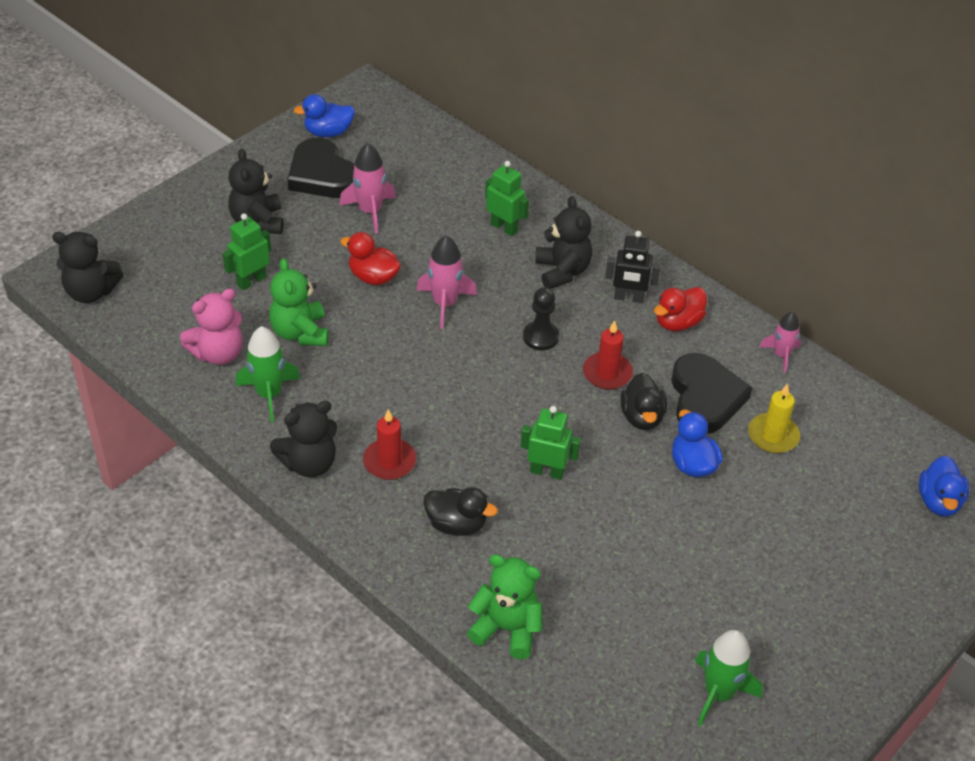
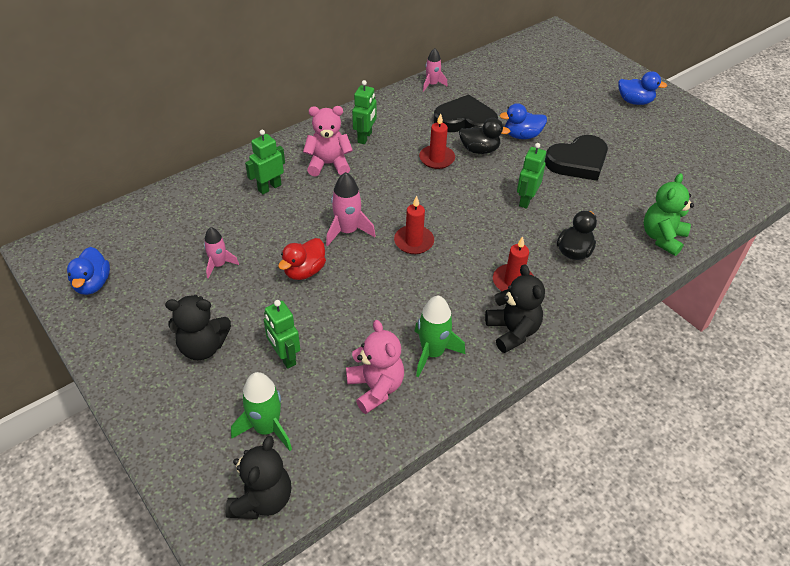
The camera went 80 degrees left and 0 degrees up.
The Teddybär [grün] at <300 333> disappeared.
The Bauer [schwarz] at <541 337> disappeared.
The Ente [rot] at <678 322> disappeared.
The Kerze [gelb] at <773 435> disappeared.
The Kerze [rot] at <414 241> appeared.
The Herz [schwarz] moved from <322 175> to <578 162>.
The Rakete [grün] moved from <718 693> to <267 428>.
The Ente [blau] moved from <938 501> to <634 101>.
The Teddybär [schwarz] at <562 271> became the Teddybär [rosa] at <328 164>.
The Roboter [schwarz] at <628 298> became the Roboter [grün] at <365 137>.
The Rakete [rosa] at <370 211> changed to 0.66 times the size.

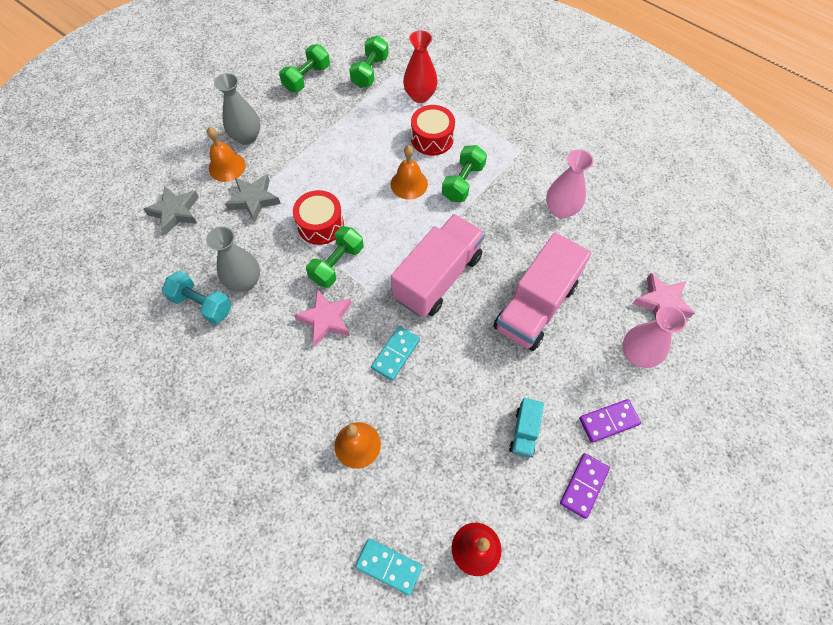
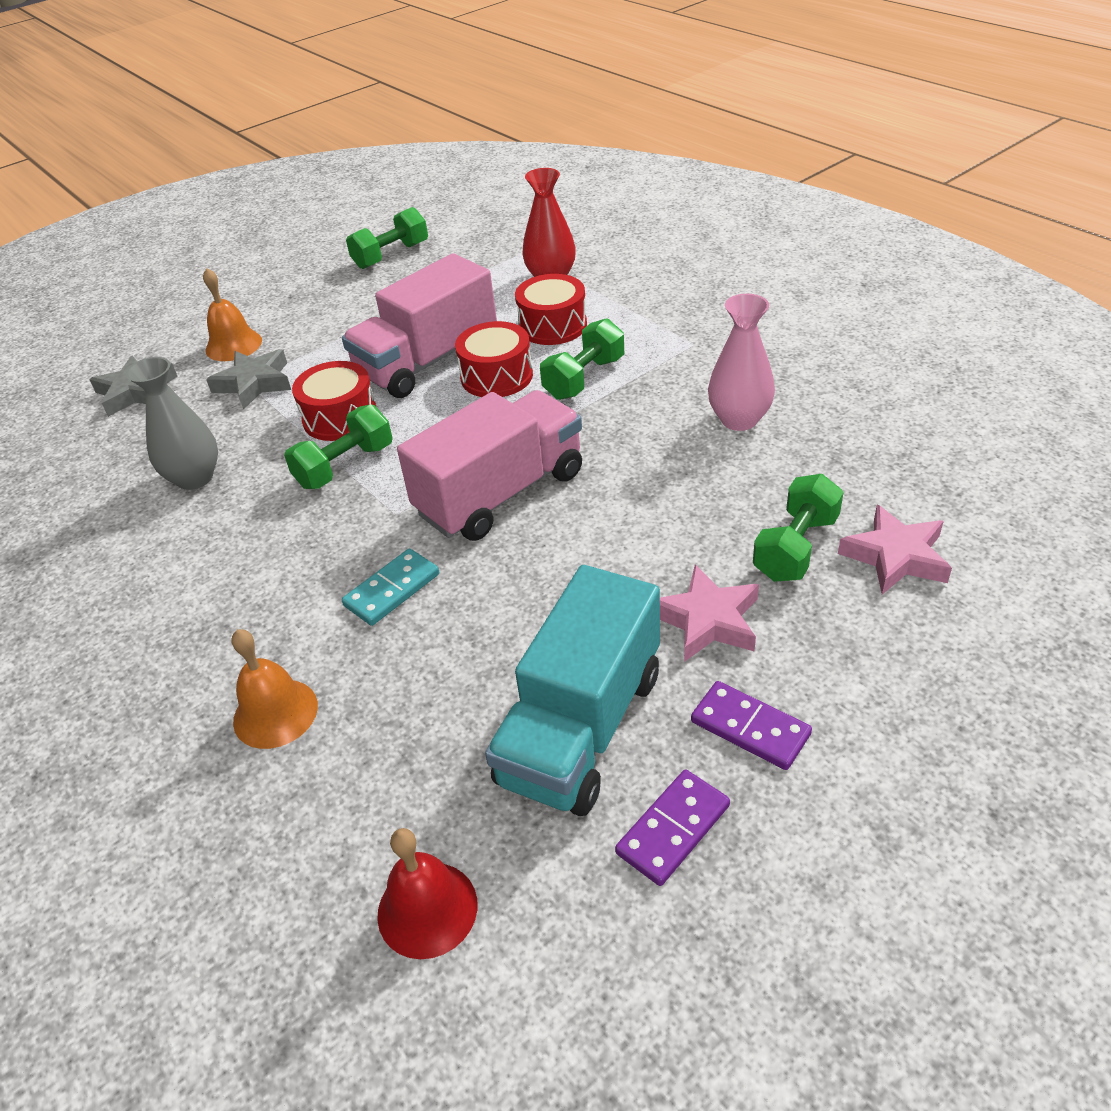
The camera went 15 degrees right and 20 degrees down.
The Hantel [türkis] at <202 304> disappeared.
The Vase [grau] at <247 137> disappeared.
The Dominostein [türkis] at <388 566> disappeared.
The Vase [rosa] at <637 354> disappeared.
The Stern [rosa] moved from <326 319> to <707 620>.
The Hantel [grün] moved from <370 72> to <796 547>.
The Lastwagen [rosa] moved from <535 306> to <427 361>.
The Glocke [orange] at <409 184> was replaced by the Trommel [rot] at <496 376>.
The Dominostein [lila] at <608 421> turned 45 degrees clockwise.
The Lastwagen [türkis] at <524 432> changed to 2.18 times the size.

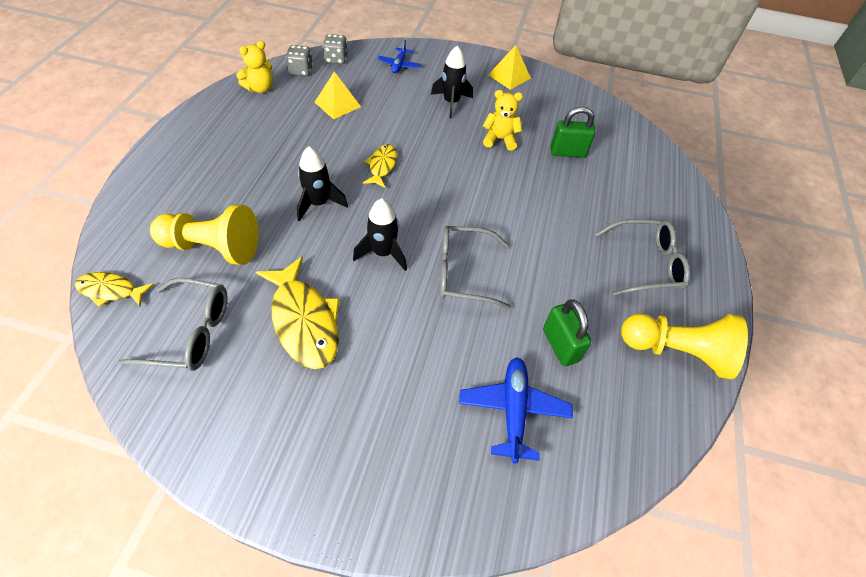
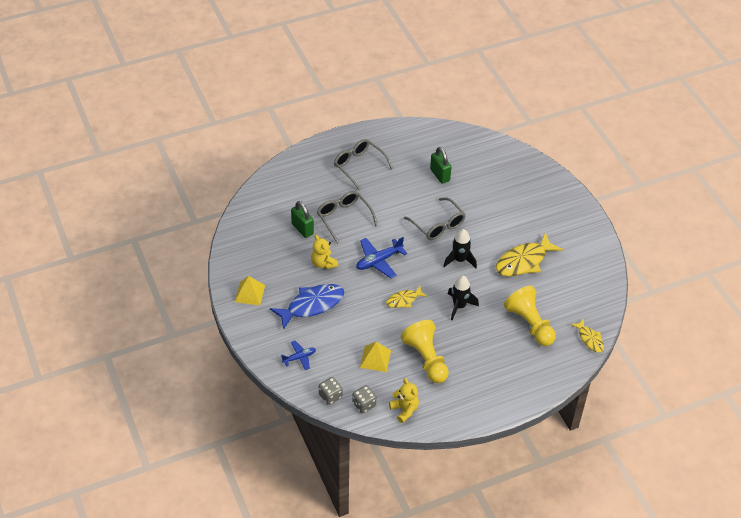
The camera went 125 degrees left and 5 degrees down.
The Brille [grau] moved from <191 333> to <344 218>.
The Flugzeug [blau] moved from <513 410> to <379 261>.
The Bauer [gelb] moved from <676 351> to <426 359>.
The Rakete [schwarz] at <451 103> was replaced by the Fisch [blau] at <312 305>.
The Teddybär [gelb] at <260 88> turned 45 degrees clockwise.
The Fisch [gelb] at <304 321> turned 150 degrees counterclockwise.
The Vorhängeschloss [grün] at <560 345> turned 60 degrees counterclockwise.

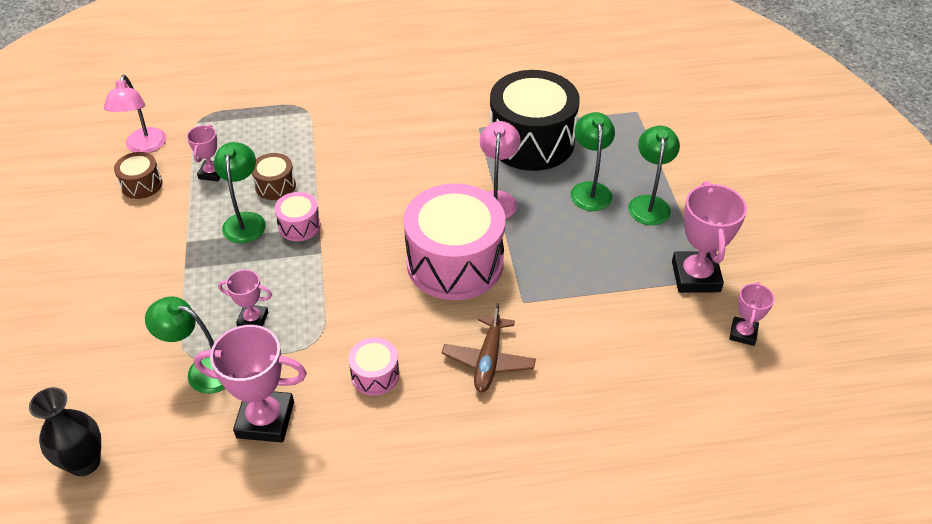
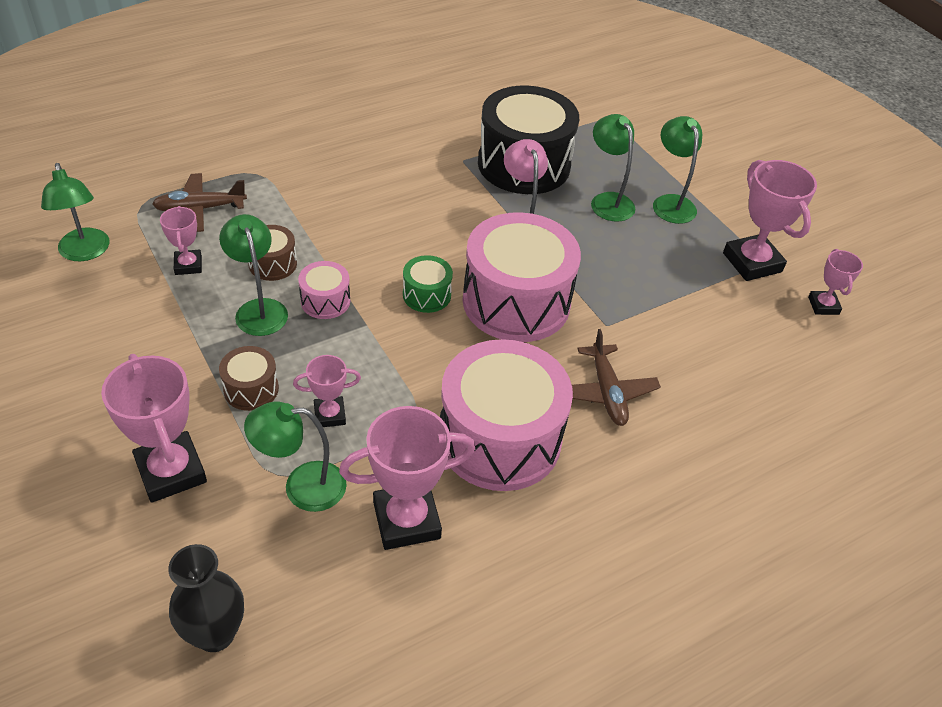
The camera went 25 degrees left and 0 degrees up.
The Pokal [rosa] at <171 471> appeared.
The Flugzeug [braun] at <200 209> appeared.
The Trommel [grün] at <427 295> appeared.
The Trommel [braun] moved from <141 184> to <251 389>.
The Lampe [rosa] at <144 147> became the Lampe [grün] at <85 252>.
The Trommel [rosa] at <375 375> changed to 2.24 times the size.

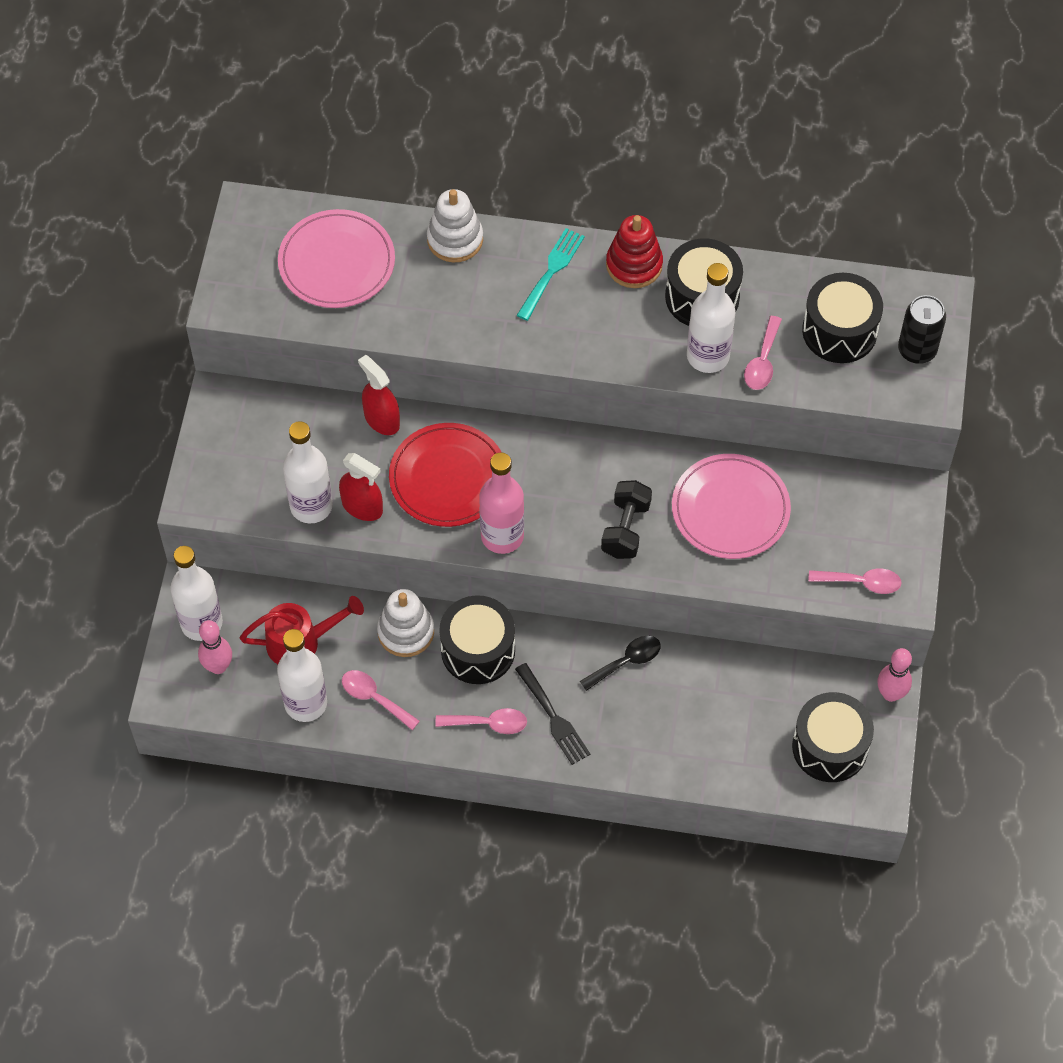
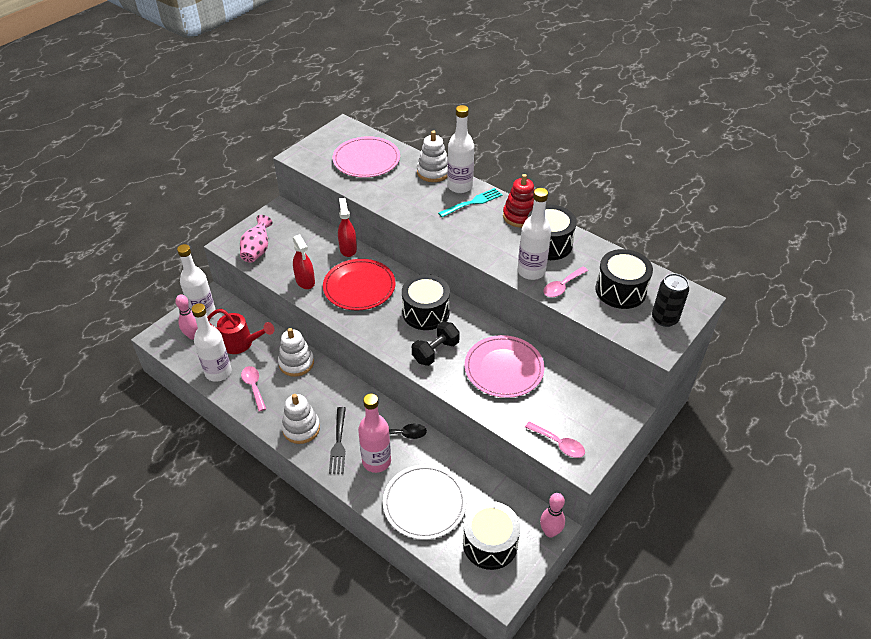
The camera went 30 degrees right and 15 degrees down.
The Vase [rosa] at <257 250> appeared.
The Teller [weiß] at <424 503> appeared.
The Flasche [weiß] moved from <311 506> to <460 186>.
The Trommel [schwarz] moved from <478 650> to <426 312>.
The Flasche [rosa] moved from <502 536> to <376 461>.
The Löffel [rosa] at <488 723> was replaced by the Stapelspielzeug [weiß] at <301 428>.

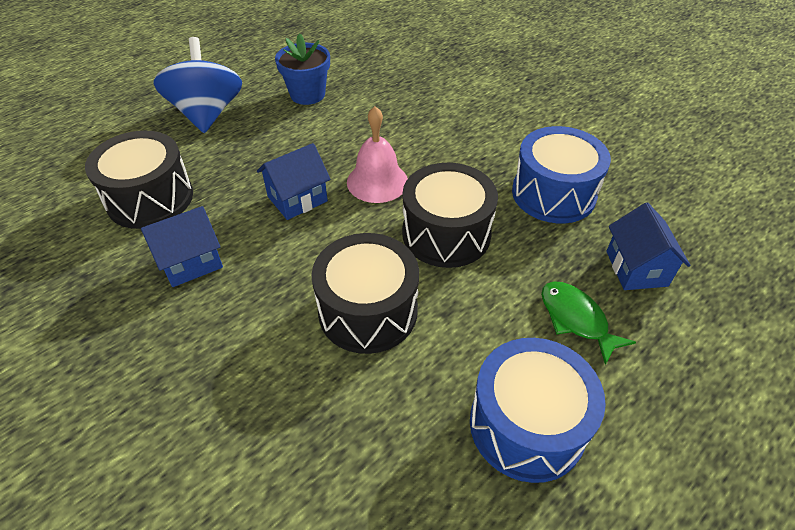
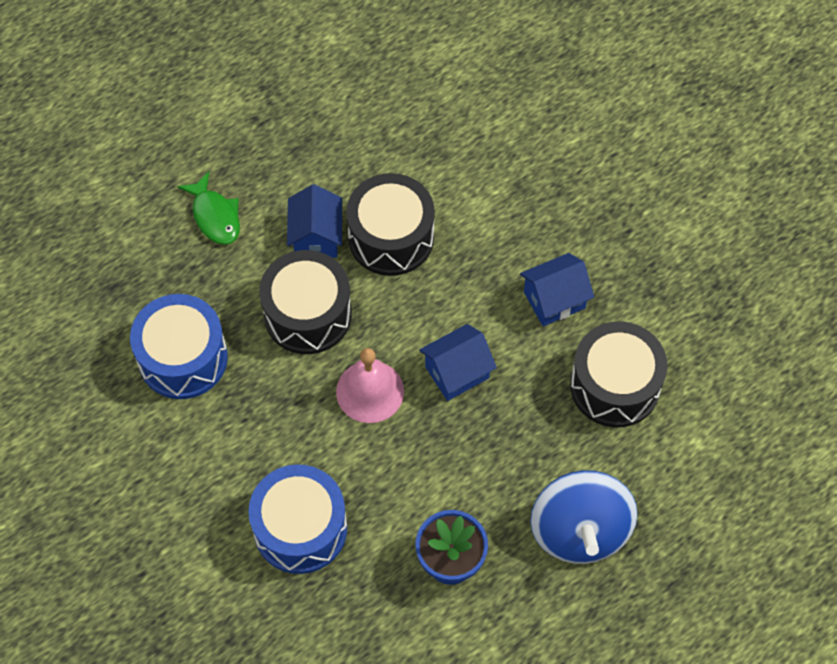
The camera went 175 degrees left and 15 degrees up.
The Trommel [blau] moved from <527 425> to <300 528>.
The Haus [blau] moved from <636 268> to <316 237>.

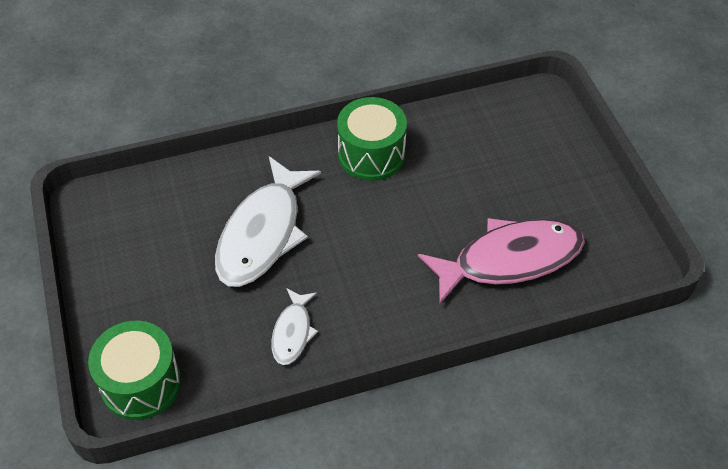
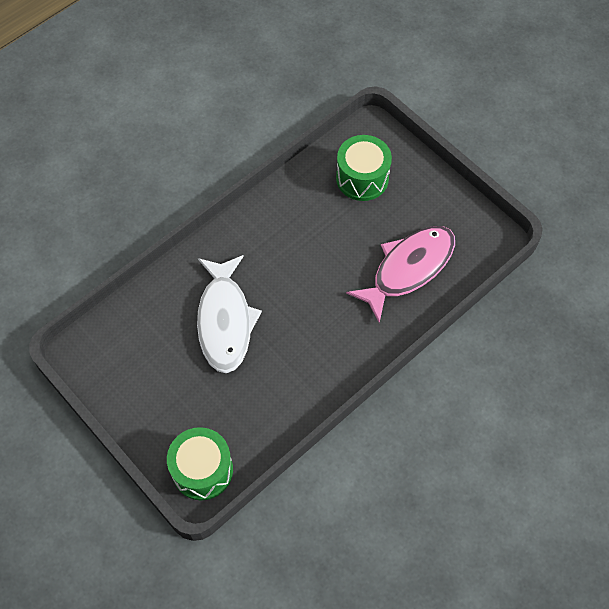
The camera went 25 degrees left and 10 degrees up.
The Fisch [weiß] at <292 332> disappeared.
The Trommel [grün] moved from <371 154> to <362 178>.

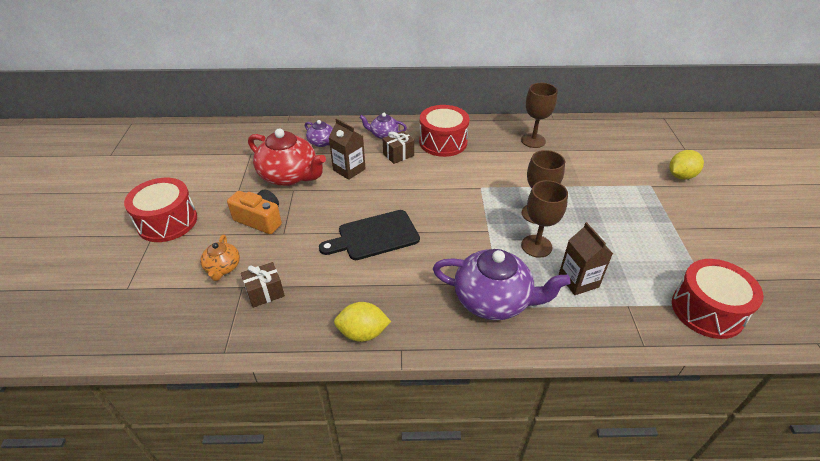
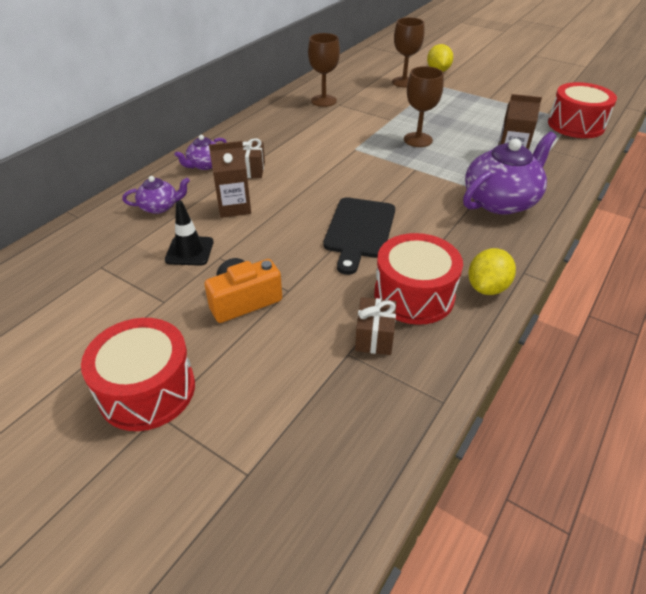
The camera went 55 degrees left and 0 degrees up.
The Teekanne [orange] at <223 268> disappeared.
The Trommel [rot] moved from <443 142> to <414 295>.
The Kelch [braun] moved from <536 246> to <404 82>.
The Teekanne [rot] at <289 176> was replaced by the Leitkegel [schwarz] at <189 251>.

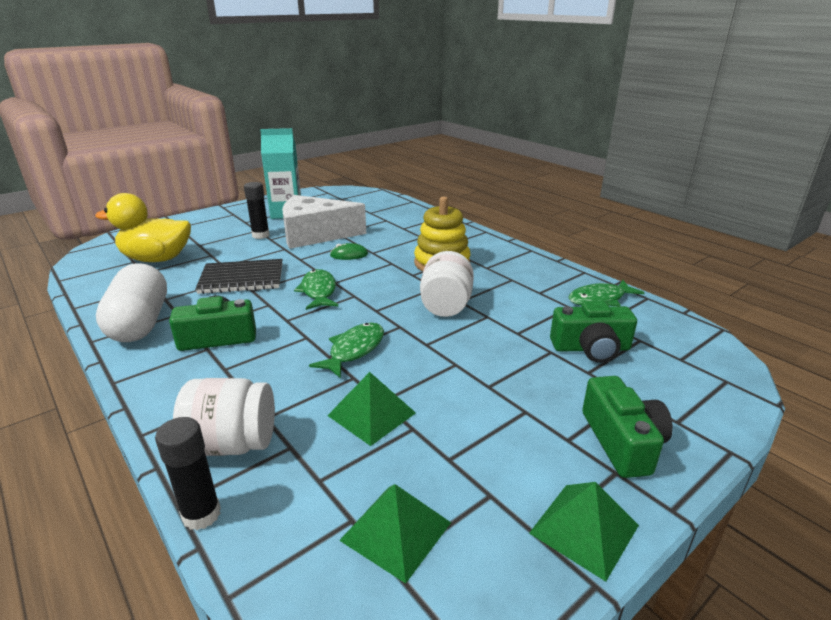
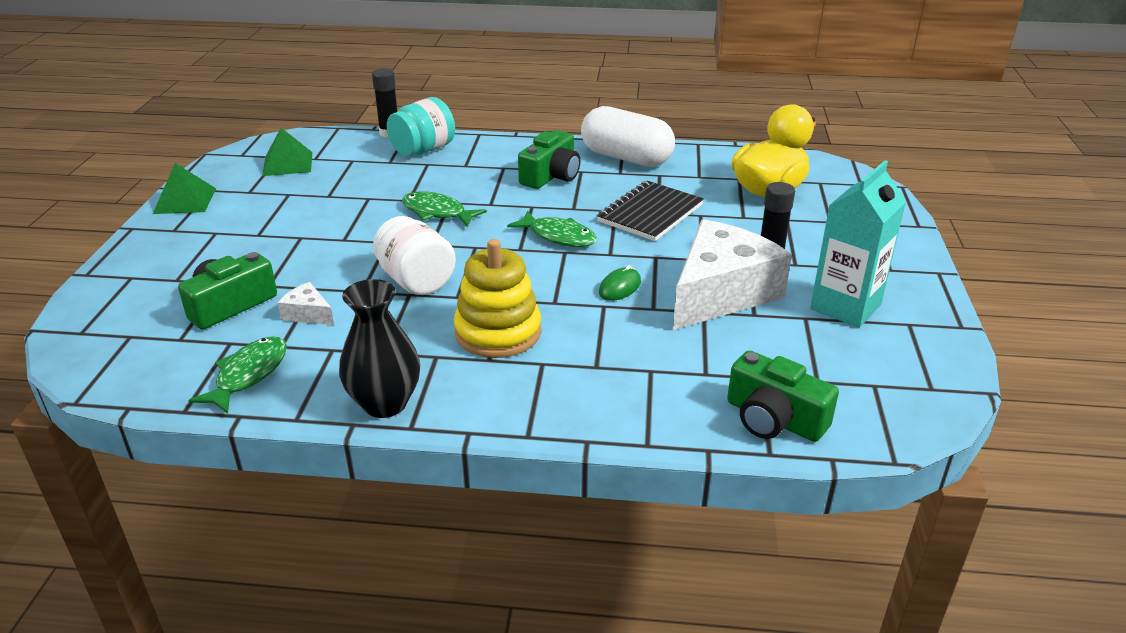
The camera went 135 degrees right and 5 degrees up.
The Pyramide [grün] at <371 414> disappeared.
The Käse [weiß] at <308 314> appeared.
The Vase [schwarz] at <385 403> appeared.
The Kamera [grün] moved from <622 441> to <774 419>.
The Einmachglas [weiß] at <232 444> became the Einmachglas [türkis] at <423 150>.
The Fisch [grün] at <354 350> turned 135 degrees clockwise.

